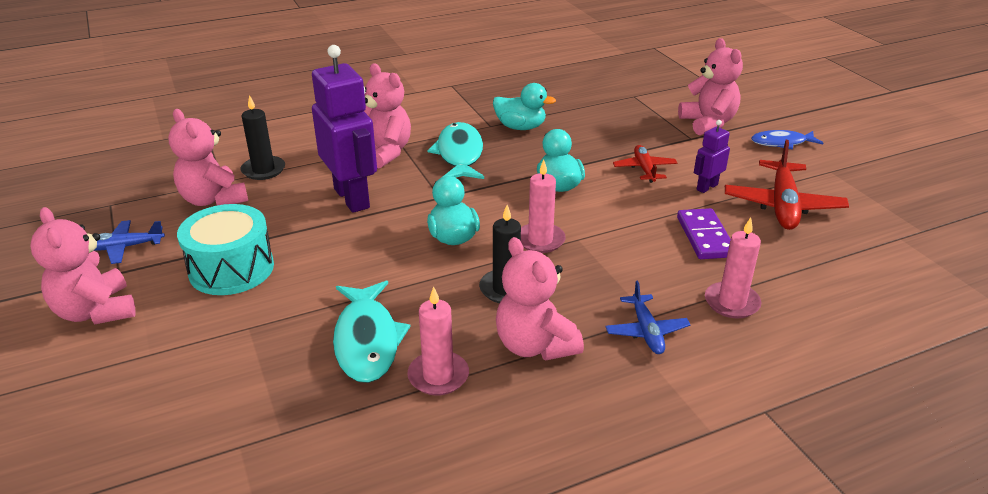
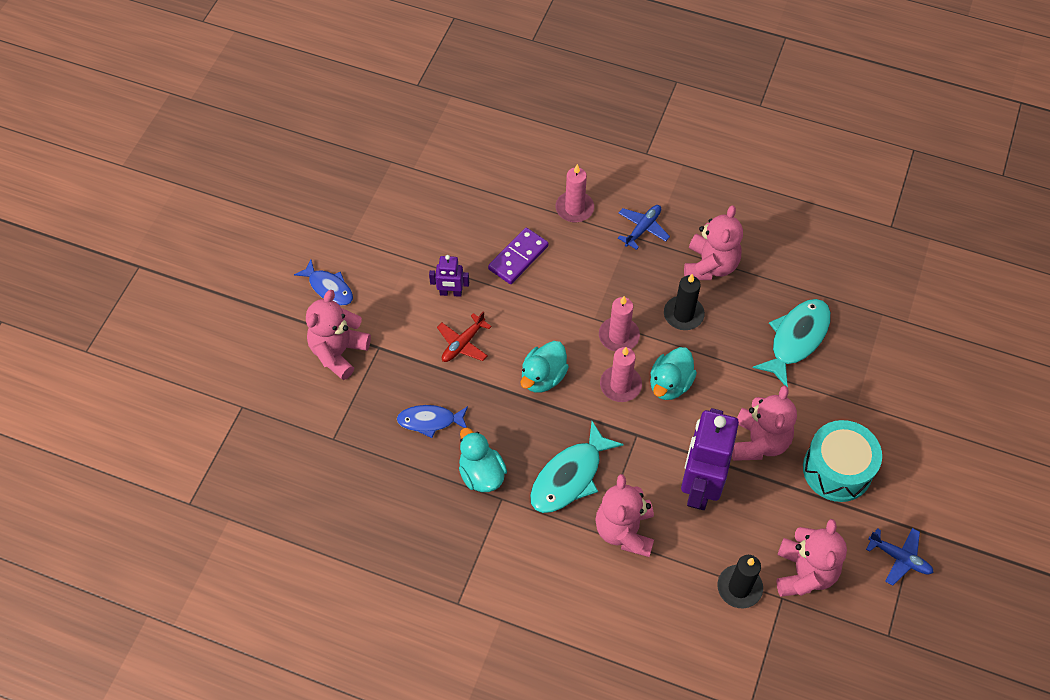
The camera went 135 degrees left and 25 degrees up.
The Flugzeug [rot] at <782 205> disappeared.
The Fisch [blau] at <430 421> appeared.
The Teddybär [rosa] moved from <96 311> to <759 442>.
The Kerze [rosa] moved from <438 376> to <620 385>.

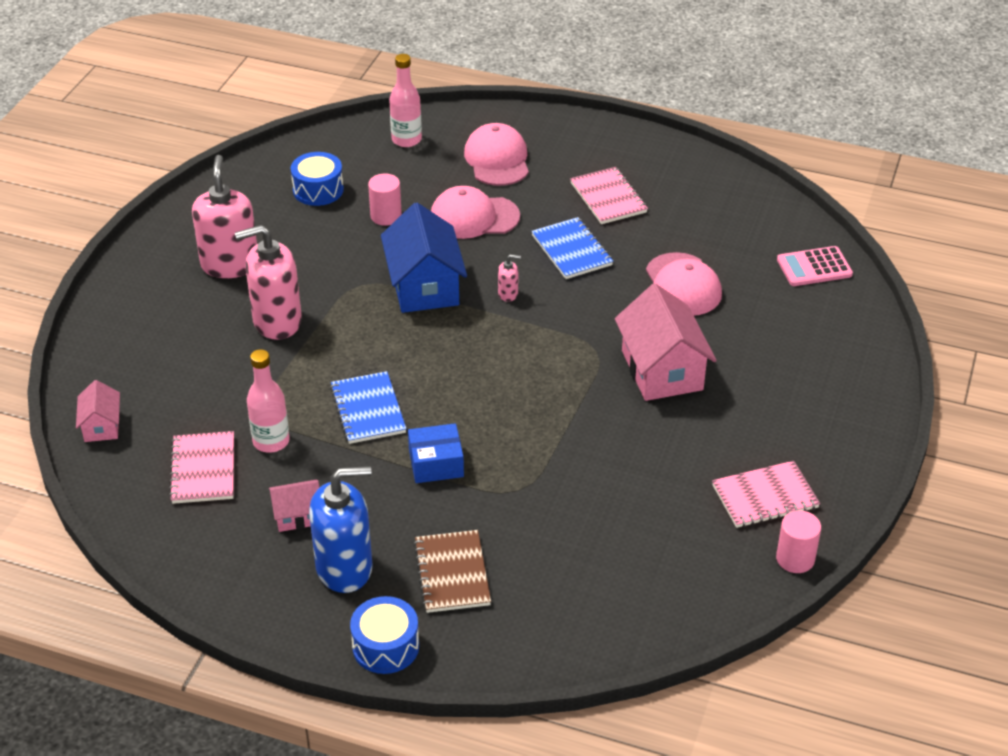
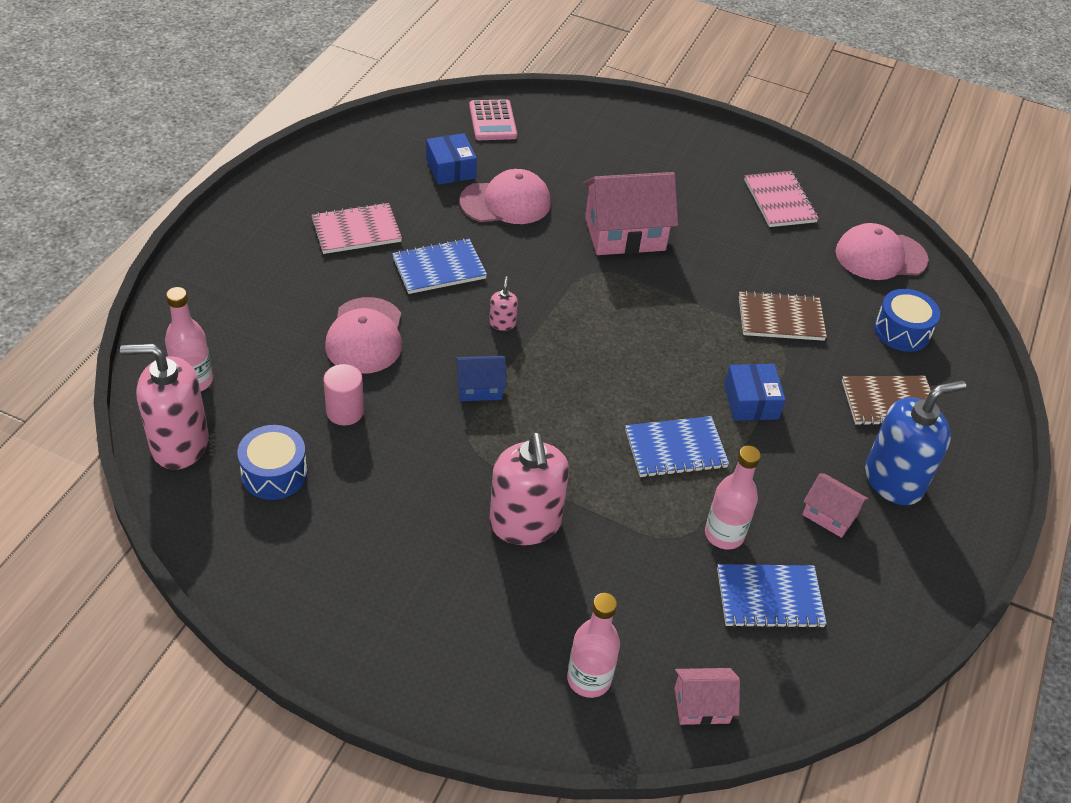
The camera went 90 degrees left and 5 degrees up.
The Vollzylinder [rosa] at <795 559> disappeared.
The Schachtel [blau] at <450 169> appeared.
The Flasche [rosa] at <589 679> appeared.
The Notizbuch [braun] at <780 318> appeared.
The Seifenspender [rosa] moved from <230 264> to <179 444>.
The Trommel [blau] moved from <385 646> to <902 331>.
The Kappe [rosa] moved from <497 159> to <880 256>.
The Notizbuch [rosa] at <203 469> became the Notizbuch [blau] at <769 598>.
The Haus [rosa] at <298 515> turned 45 degrees counterclockwise.
The Seifenspender [blau] at <344 568> turned 75 degrees clockwise.
The Haus [blau] at <424 286> changed to 0.52 times the size.

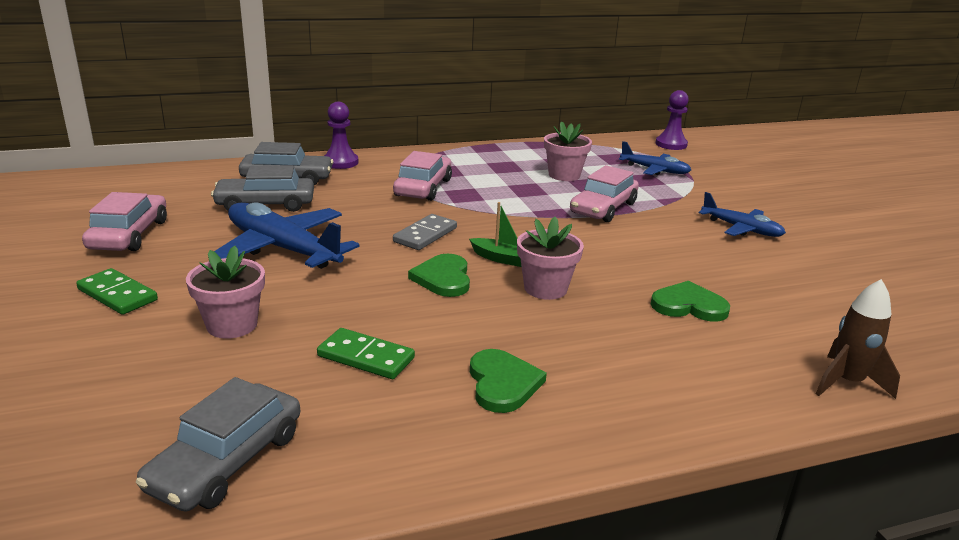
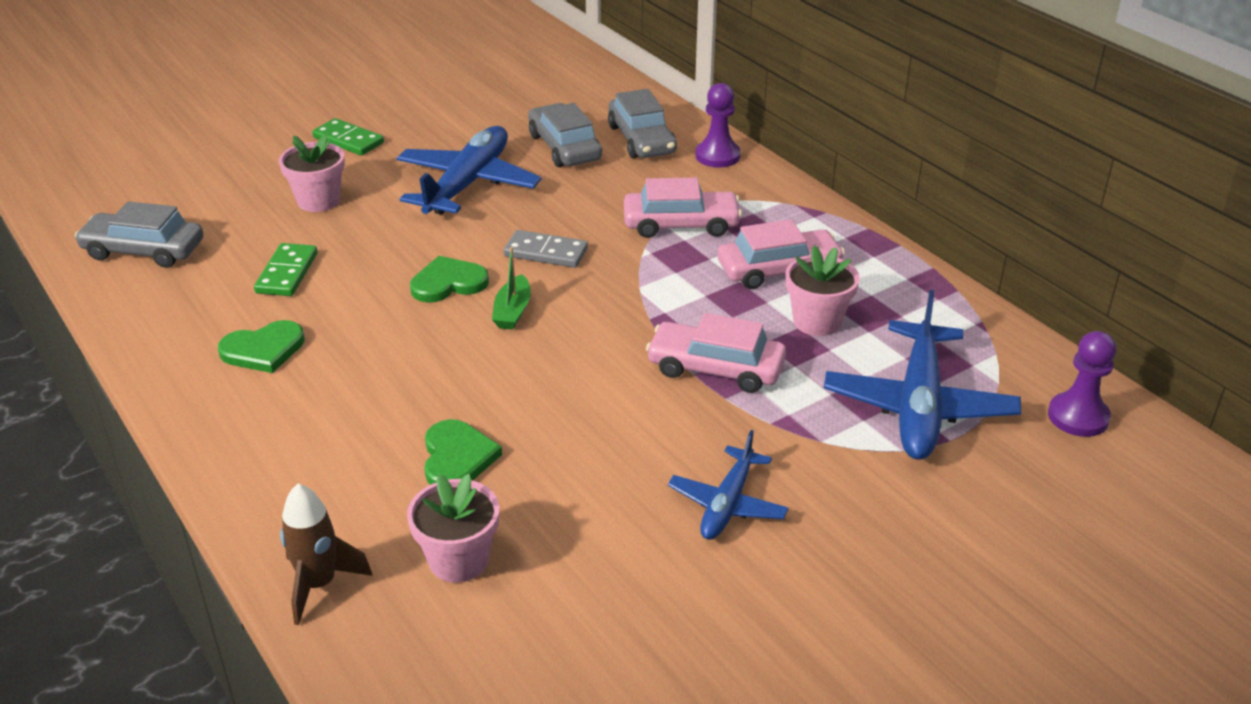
The camera went 75 degrees right and 10 degrees up.
The Auto [rosa] moved from <129 235> to <779 270>.
The Blumentopf [rosa] moved from <545 288> to <458 560>.
The Dominostein [grün] at <117 295> turned 75 degrees counterclockwise.
The Flugzeug [blau] at <654 170> changed to 1.71 times the size.

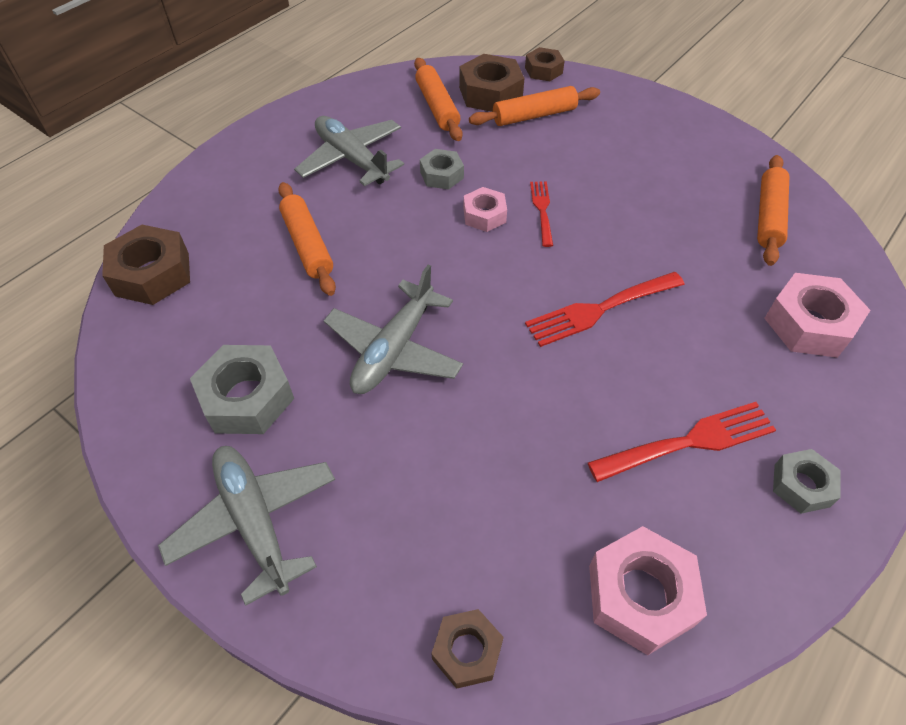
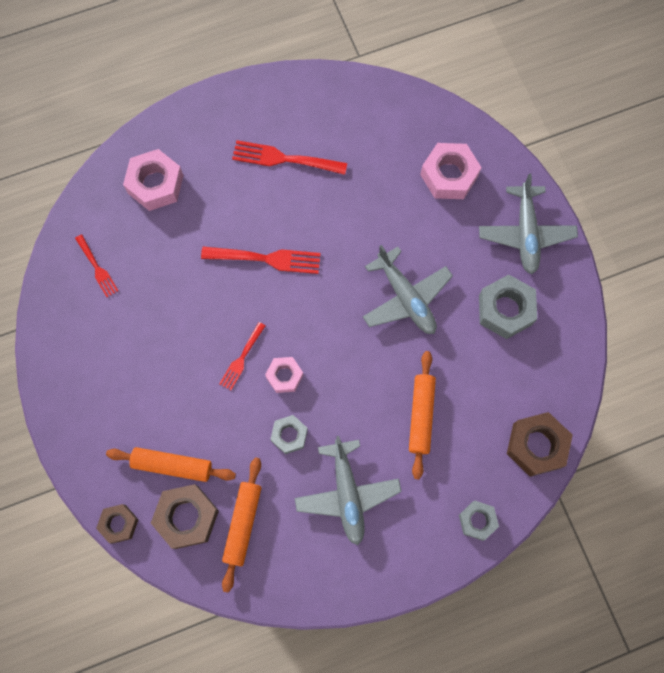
The camera went 150 degrees left and 20 degrees up.
The Sechskantmutter [braun] at <467 651> disappeared.
The Sechskantmutter [rosa] moved from <640 595> to <449 175>.
The Sechskantmutter [grau] moved from <801 485> to <477 521>.
The Nudelholz [orange] at <769 216> was replaced by the Gabel [rot] at <97 268>.
The Flugzeug [grau] at <394 349> turned 90 degrees clockwise.

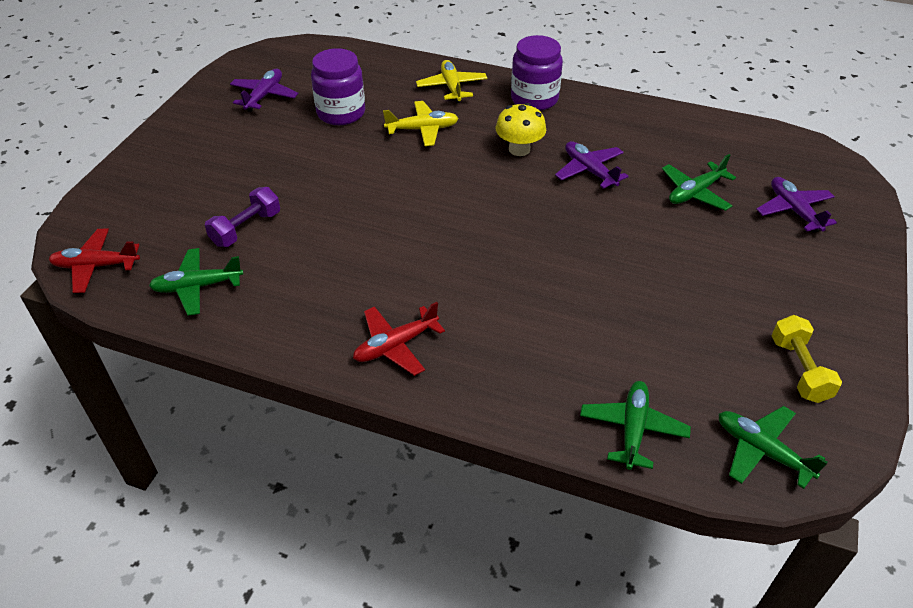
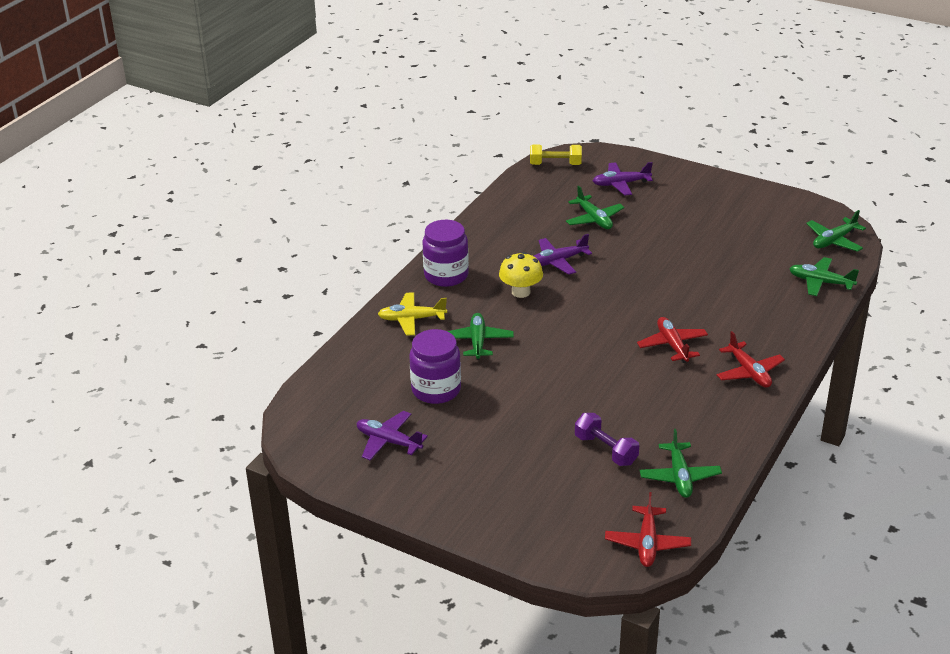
The camera went 80 degrees left and 10 degrees down.
The Flugzeug [rot] at <672 345> appeared.
The Hantel [gelb] moved from <799 370> to <555 164>.
The Flugzeug [gelb] at <422 129> became the Flugzeug [grün] at <477 341>.

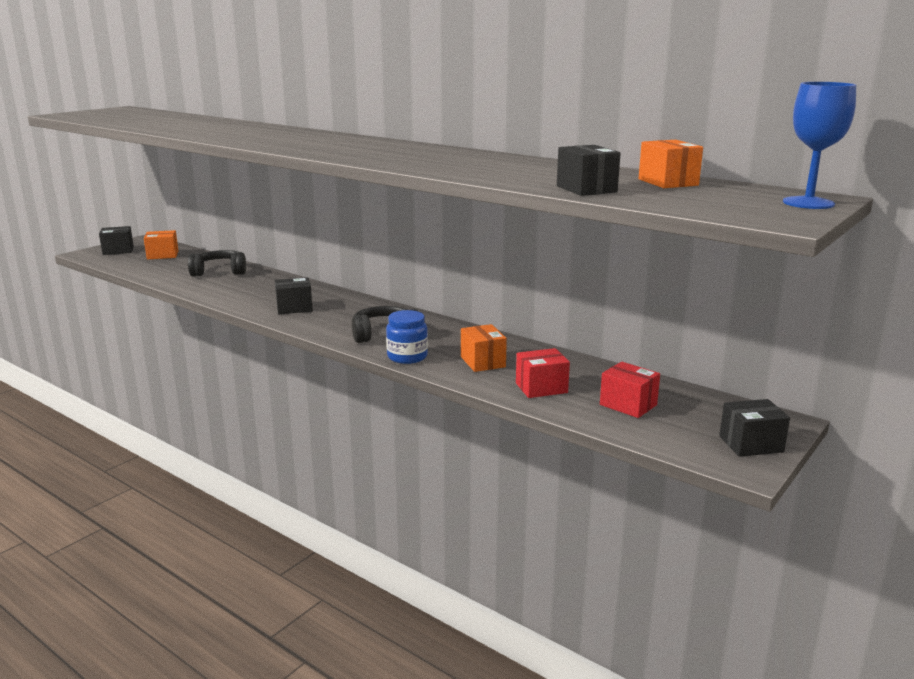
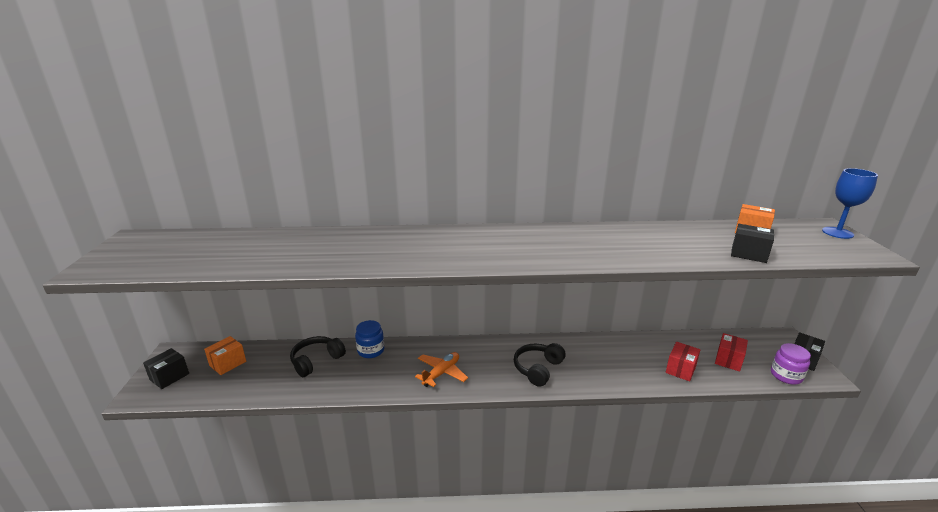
The camera went 40 degrees left and 5 degrees up.
The Schachtel [orange] at <482 362> disappeared.
The Einmachglas [lila] at <786 376> appeared.
The Einmachglas [blau] moved from <407 357> to <371 350>.
The Schachtel [schwarz] at <294 308> was replaced by the Flugzeug [orange] at <441 373>.
The Schachtel [rot] at <628 405> turned 60 degrees counterclockwise.

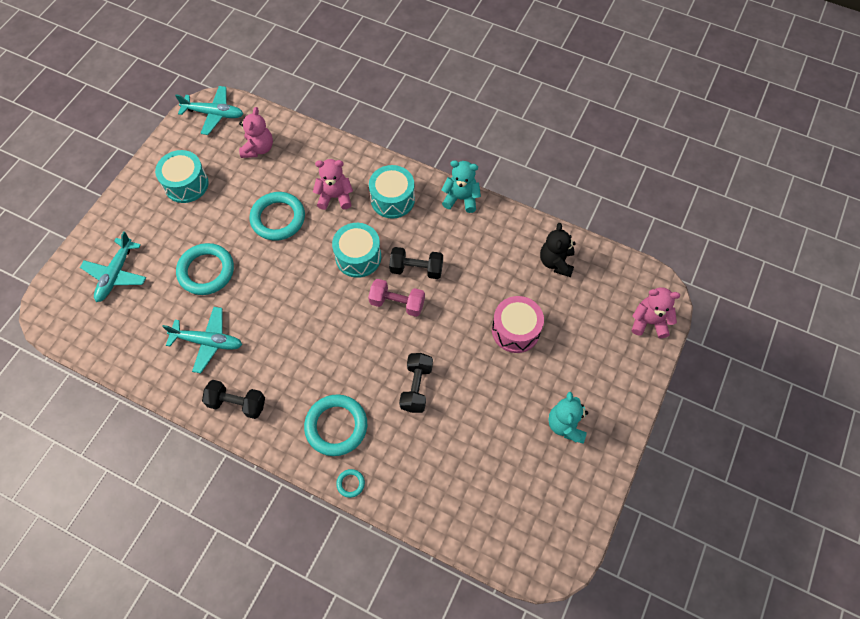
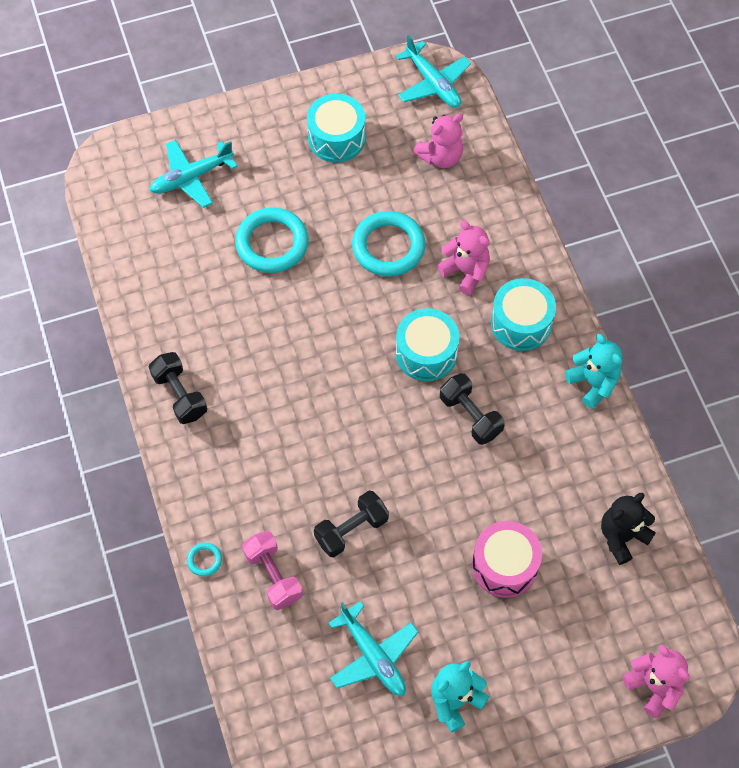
The camera went 45 degrees right and 0 degrees up.
The Ring [türkis] at <336 426> disappeared.
The Flugzeug [türkis] moved from <208 342> to <373 656>.
The Hantel [rosa] moved from <397 303> to <273 576>.

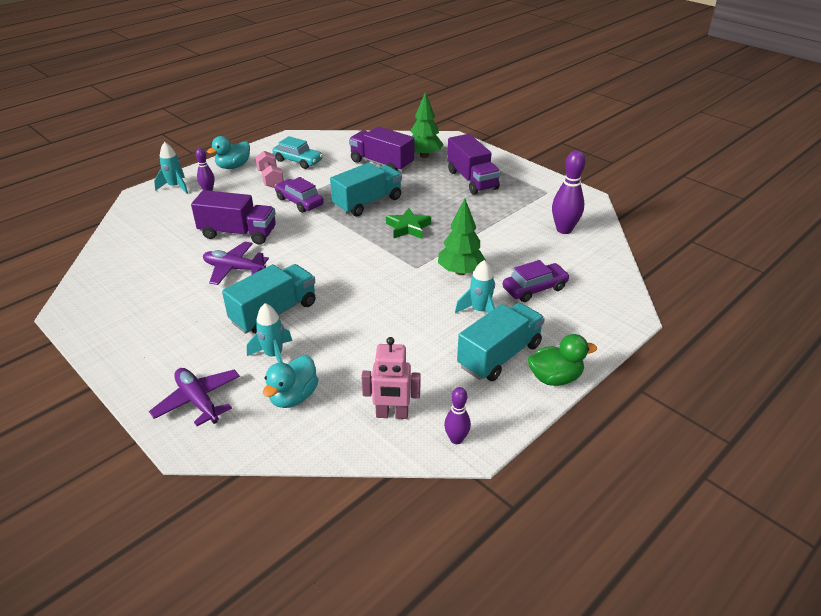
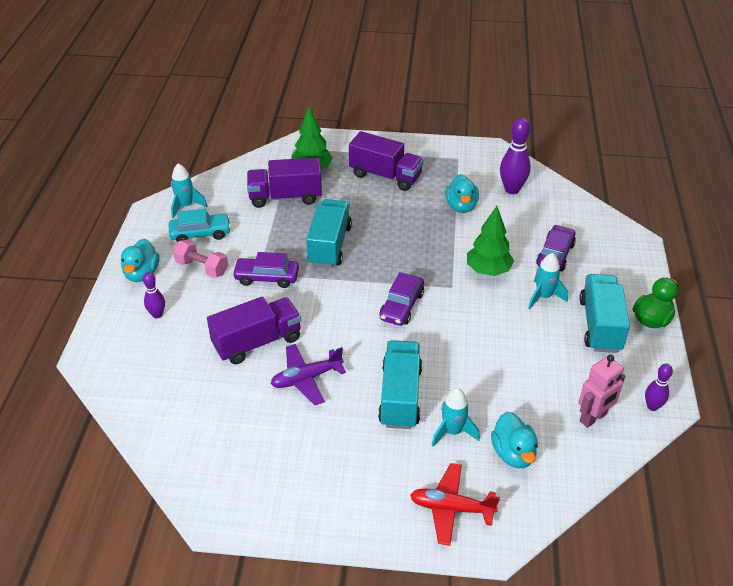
The camera went 40 degrees left and 5 degrees up.
The Stern [grün] at <408 227> disappeared.
The Auto [lila] at <401 306> appeared.
The Ente [türkis] at <461 206> appeared.
The Rakete [türkis] moved from <175 187> to <186 206>.
The Flugzeug [lila] at <198 401> became the Flugzeug [rot] at <451 508>.

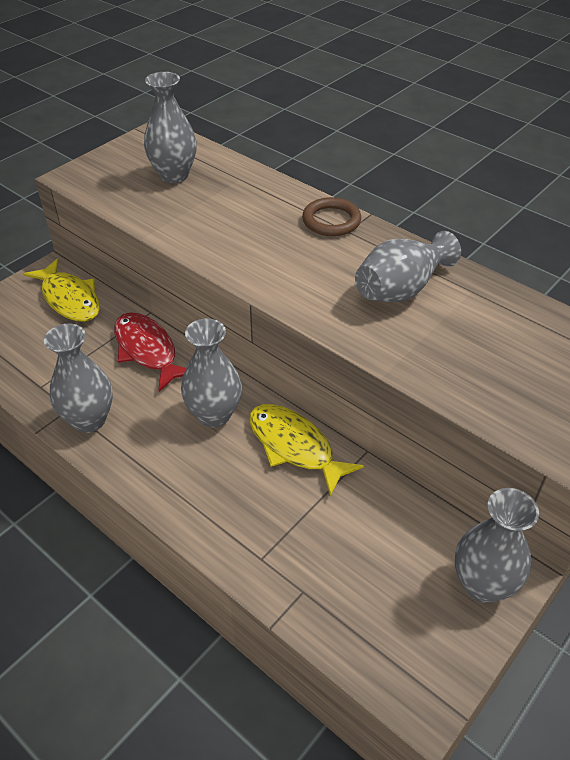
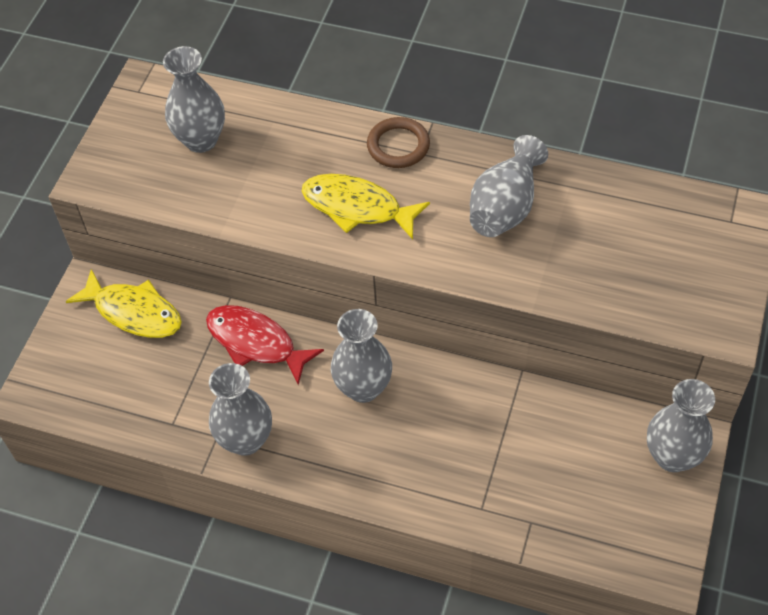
The camera went 20 degrees left and 10 degrees up.
The Fisch [gelb] moved from <294 447> to <357 207>.

